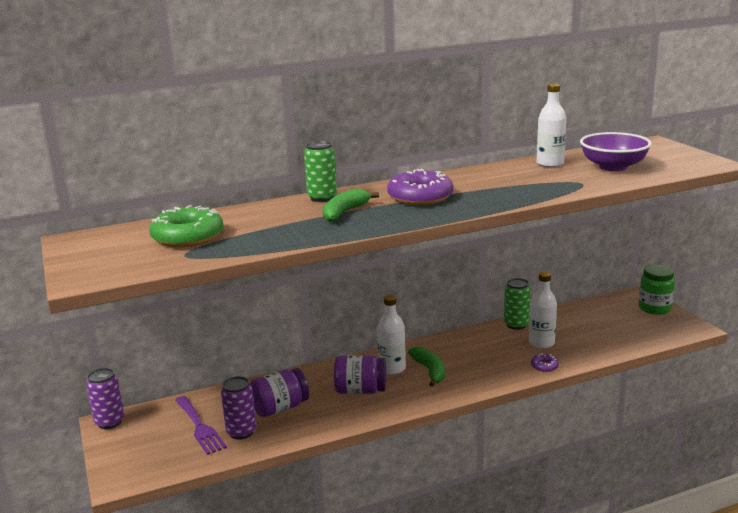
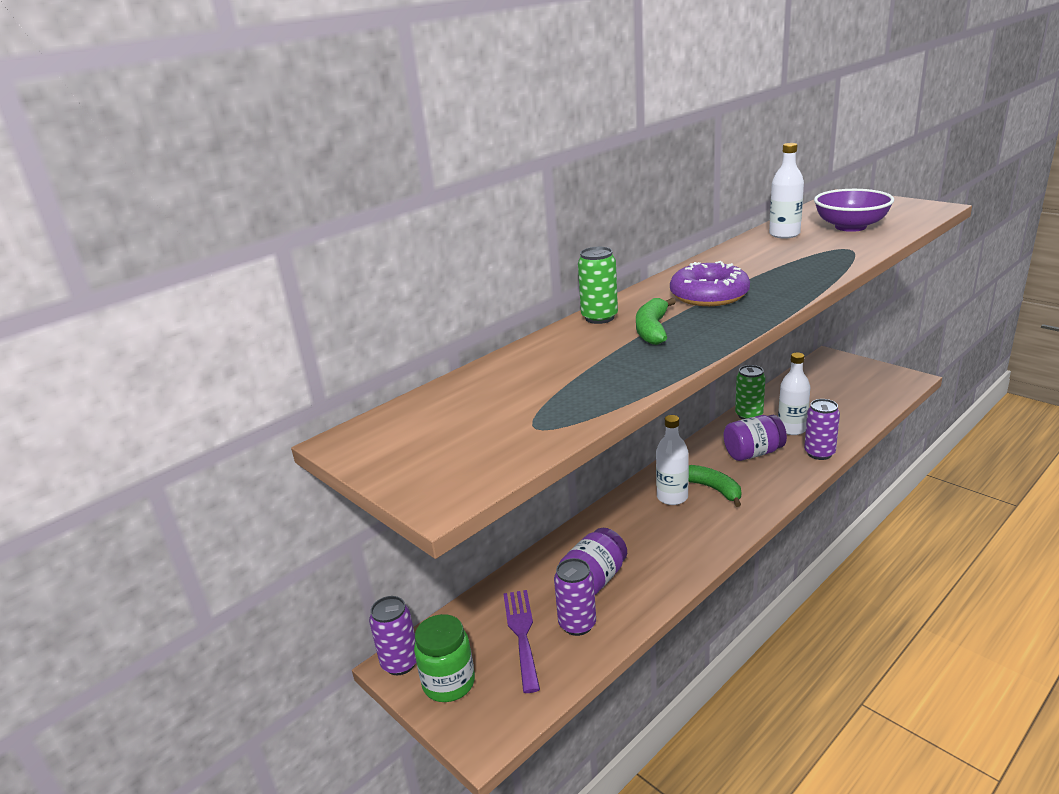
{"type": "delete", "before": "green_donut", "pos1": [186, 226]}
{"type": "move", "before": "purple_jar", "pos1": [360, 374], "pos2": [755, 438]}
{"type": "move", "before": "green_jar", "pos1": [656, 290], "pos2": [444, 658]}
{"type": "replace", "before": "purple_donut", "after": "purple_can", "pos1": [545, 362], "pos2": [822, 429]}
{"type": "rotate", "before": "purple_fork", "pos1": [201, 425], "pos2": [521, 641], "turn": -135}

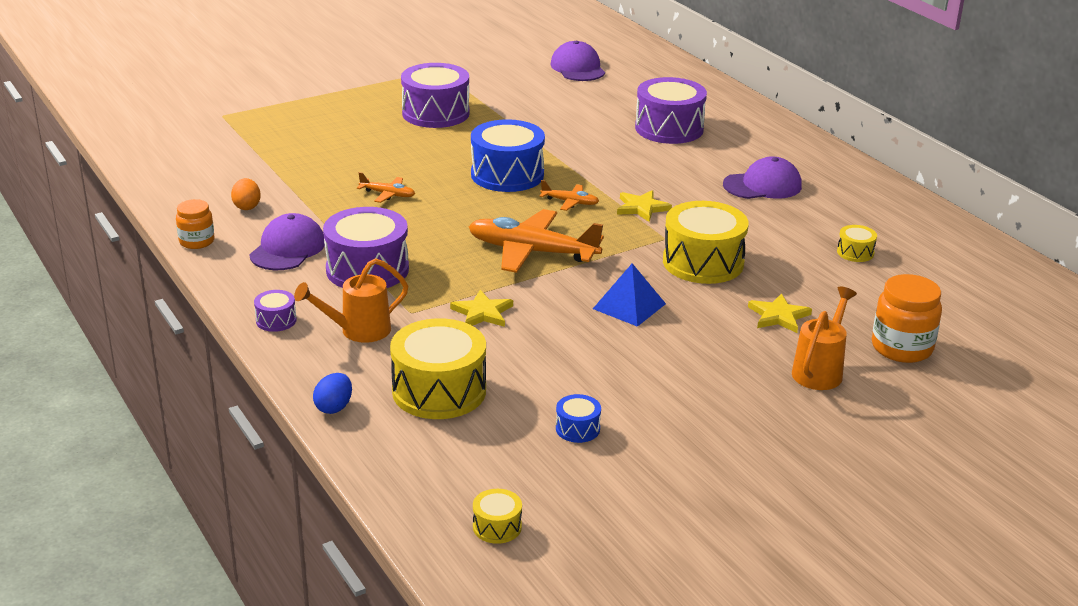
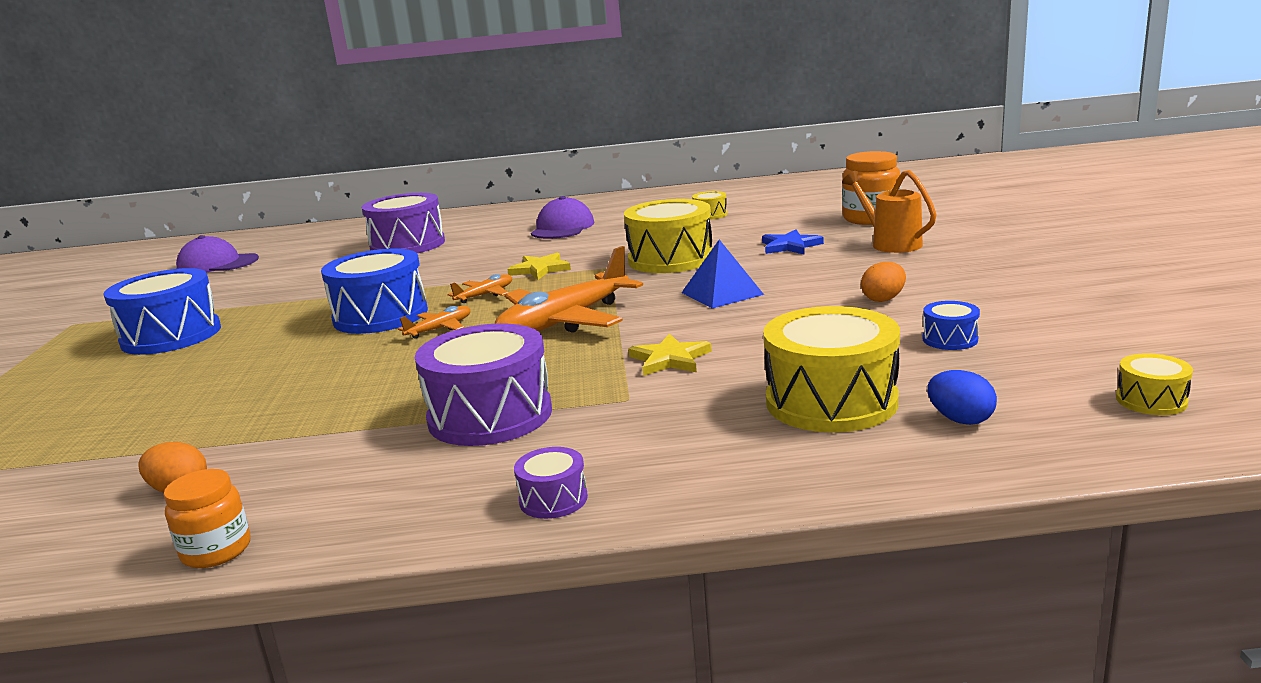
{"type": "delete", "before": "purple_cap", "pos1": [287, 241]}
{"type": "delete", "before": "orange_watering_can", "pos1": [351, 300]}
{"type": "insert", "after": "orange_egg", "pos2": [883, 282]}
{"type": "move", "before": "blue_egg", "pos1": [332, 393], "pos2": [962, 397]}
{"type": "move", "before": "orange_plane", "pos1": [386, 187], "pos2": [434, 322]}
{"type": "recolor", "before": "purple_drum", "after": "blue_drum", "pos1": [435, 95], "pos2": [162, 311]}
{"type": "recolor", "before": "yellow_star", "after": "blue_star", "pos1": [780, 313], "pos2": [793, 242]}

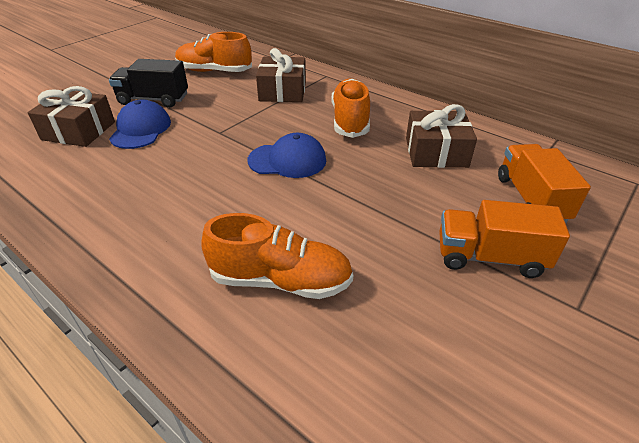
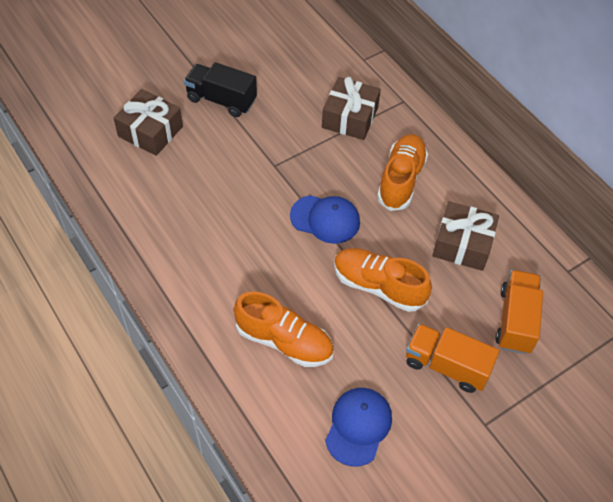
{"type": "move", "before": "blue_cap", "pos1": [140, 124], "pos2": [358, 427]}
{"type": "move", "before": "orange_shoe", "pos1": [213, 52], "pos2": [383, 280]}

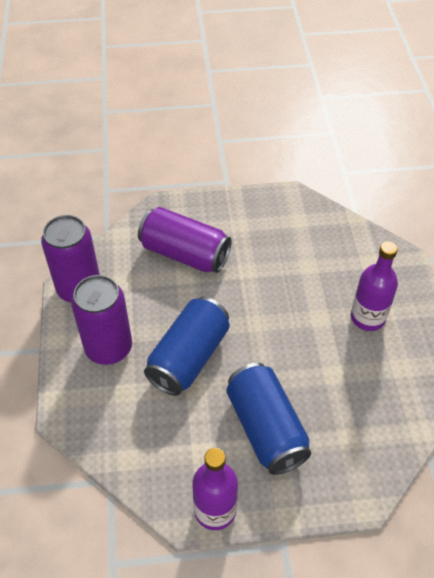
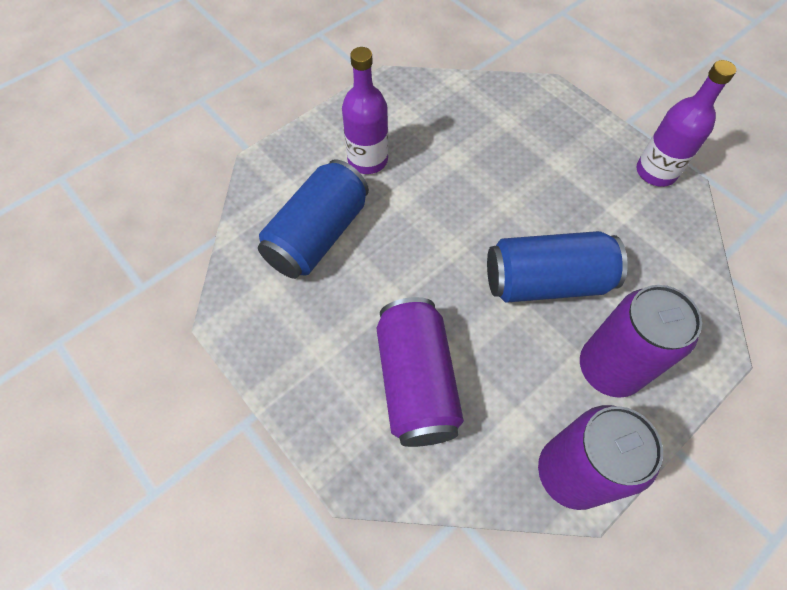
{"type": "move", "before": "blue_can", "pos1": [268, 419], "pos2": [313, 219]}

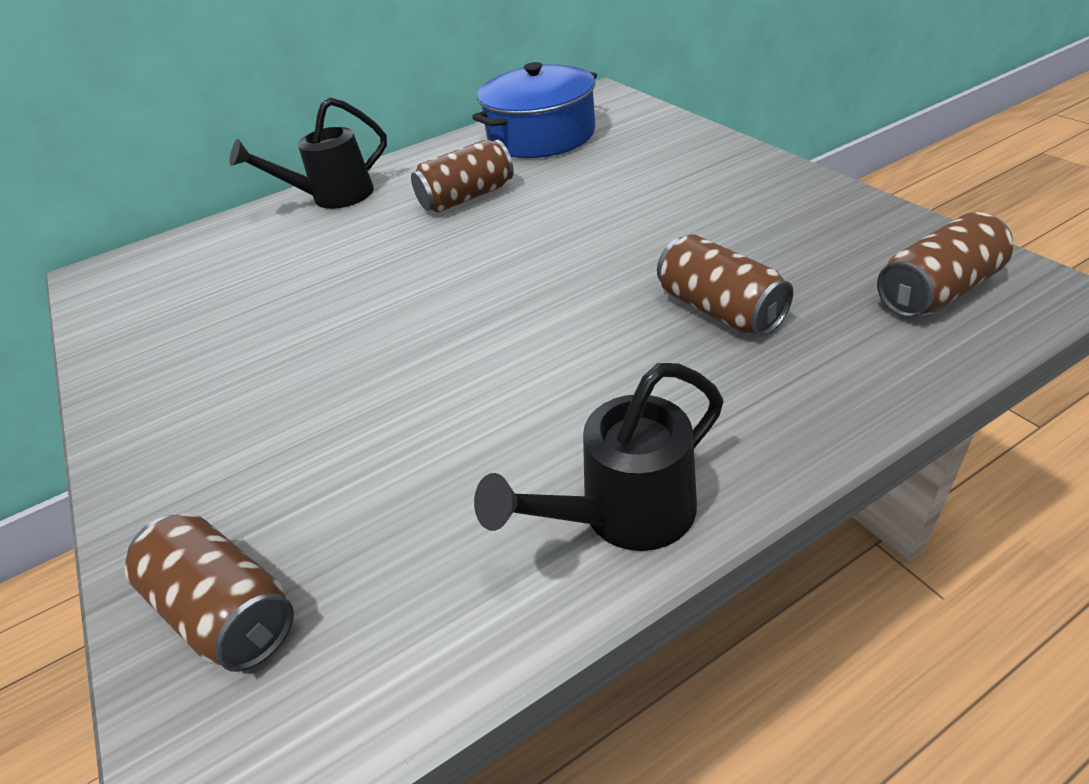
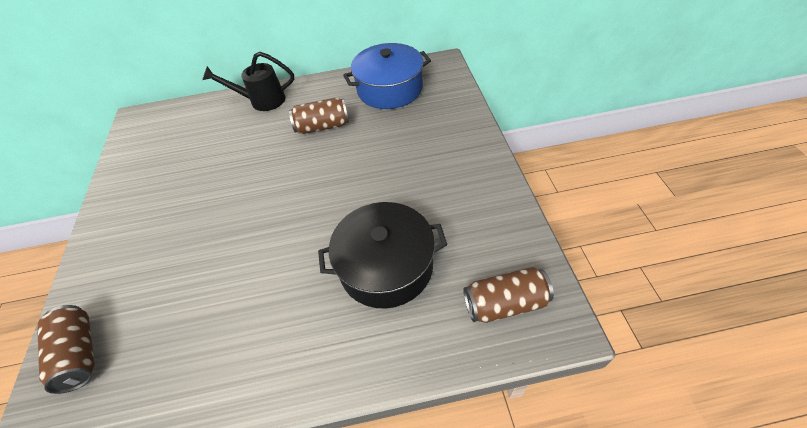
{"type": "delete", "before": "black_watering_can", "pos1": [599, 457]}
{"type": "replace", "before": "brown_can", "after": "black_pot", "pos1": [725, 285], "pos2": [382, 255]}

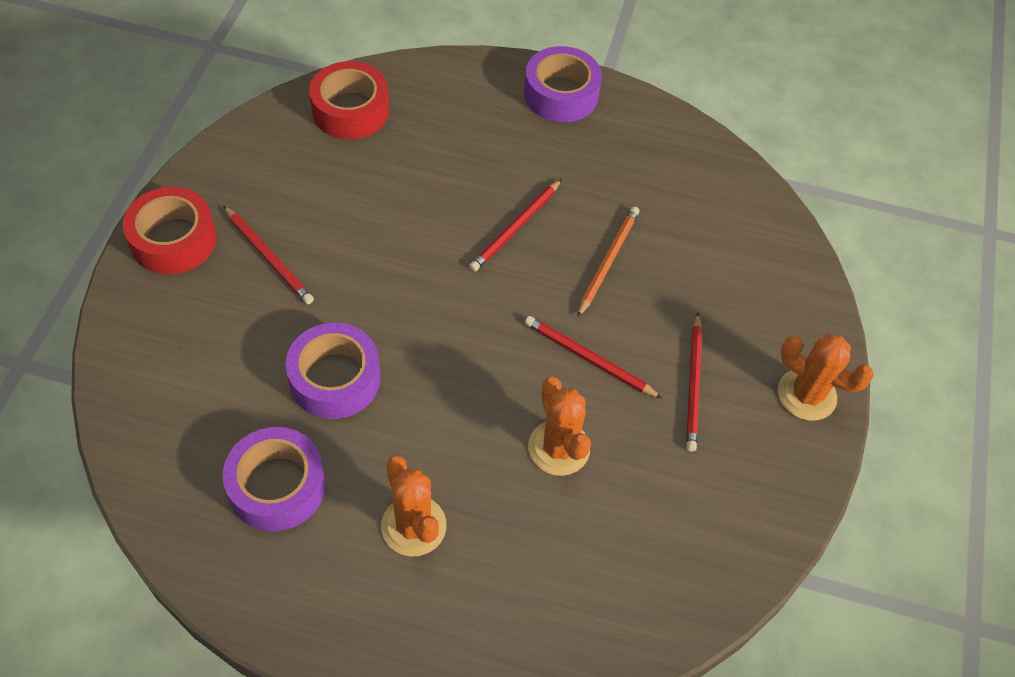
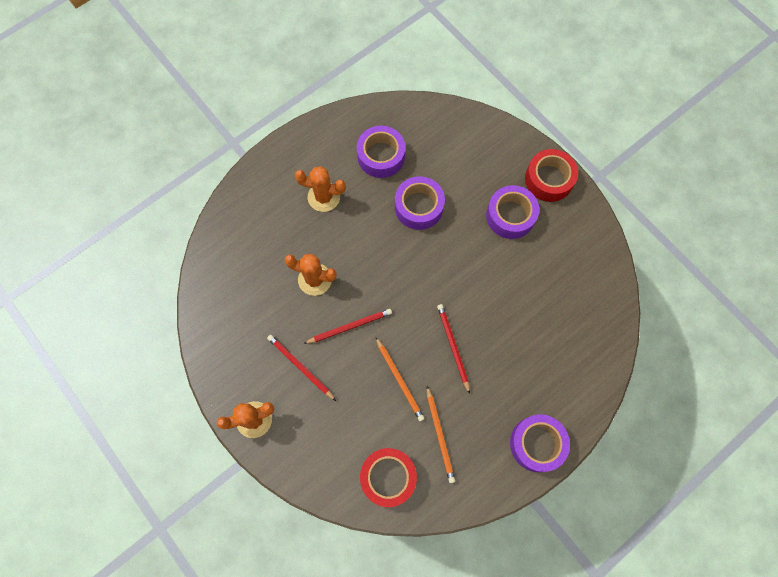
{"type": "insert", "after": "orange_pencil", "pos2": [441, 434]}
{"type": "move", "before": "red_tape", "pos1": [349, 100], "pos2": [388, 477]}
{"type": "replace", "before": "red_pencil", "after": "purple_tape", "pos1": [268, 254], "pos2": [512, 212]}

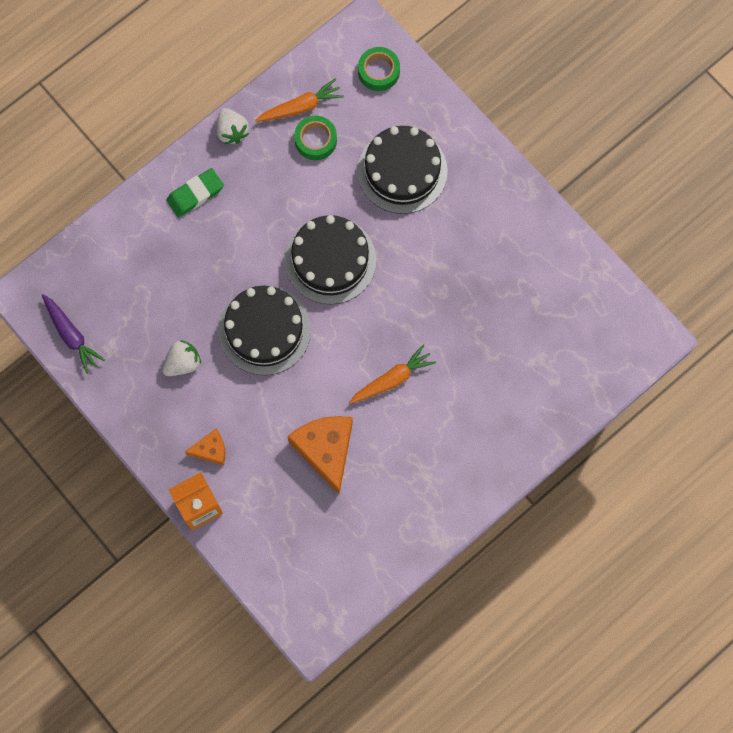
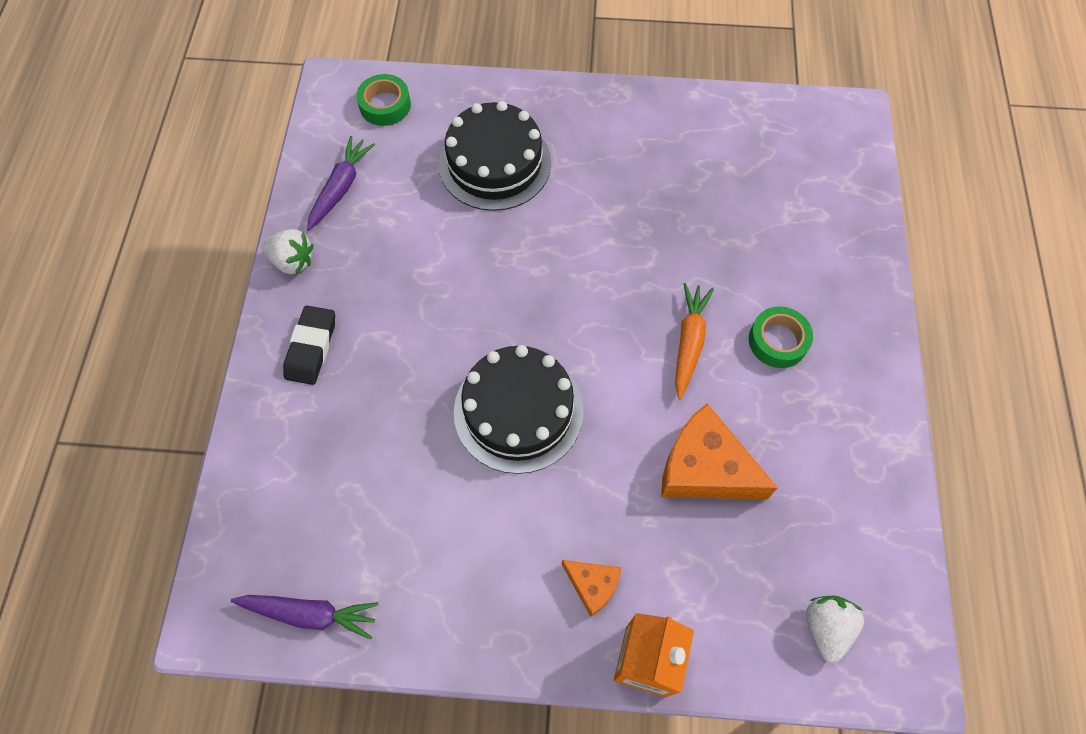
{"type": "delete", "before": "black_cake", "pos1": [330, 259]}
{"type": "move", "before": "white_strawberry", "pos1": [181, 358], "pos2": [835, 629]}
{"type": "move", "before": "green_tape", "pos1": [315, 138], "pos2": [781, 337]}
{"type": "recolor", "before": "green_eraser", "after": "black_eraser", "pos1": [195, 192], "pos2": [309, 345]}
{"type": "recolor", "before": "orange_carrot", "after": "purple_carrot", "pos1": [299, 100], "pos2": [341, 183]}
{"type": "rotate", "before": "orange_cheese", "pos1": [205, 446], "pos2": [591, 588], "turn": 90}

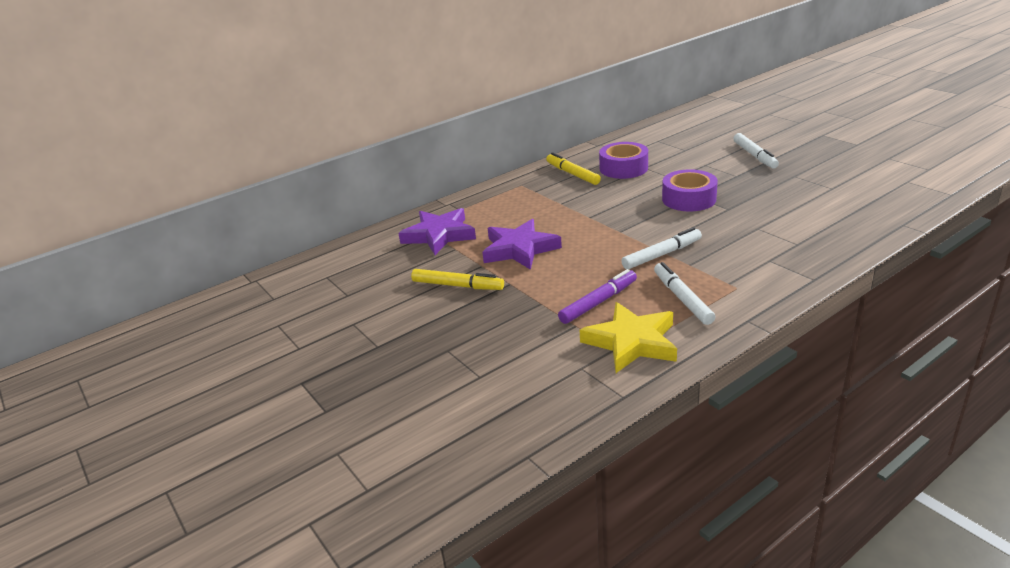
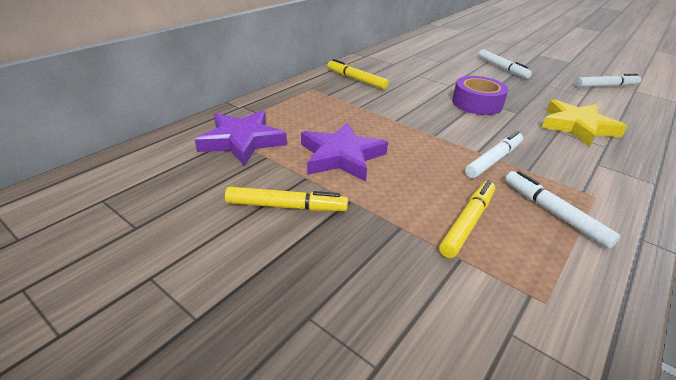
{"type": "delete", "before": "purple_tape", "pos1": [623, 160]}
{"type": "insert", "after": "white_marker", "pos2": [608, 80]}
{"type": "move", "before": "yellow_star", "pos1": [628, 337], "pos2": [585, 122]}
{"type": "recolor", "before": "purple_marker", "after": "yellow_marker", "pos1": [597, 296], "pos2": [467, 219]}

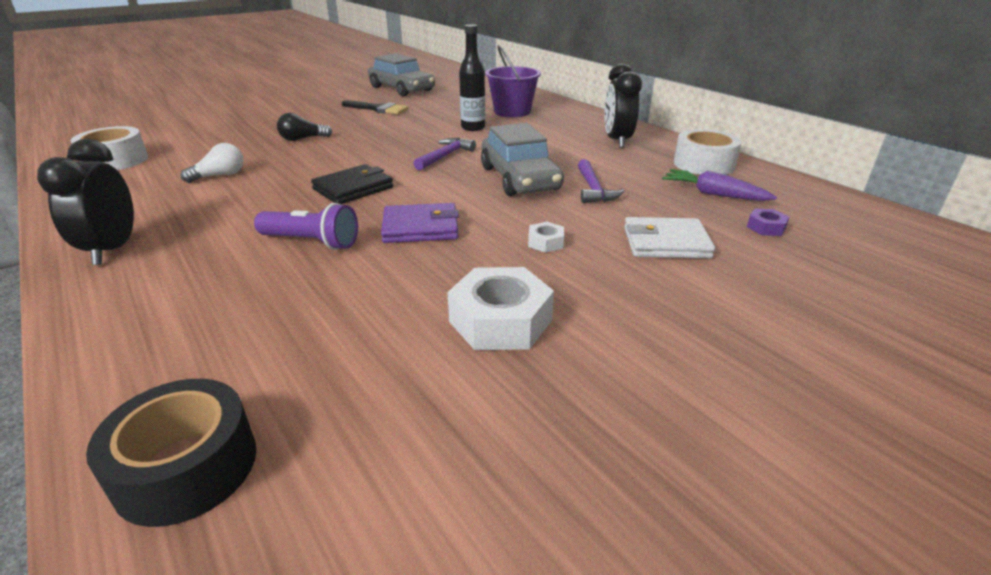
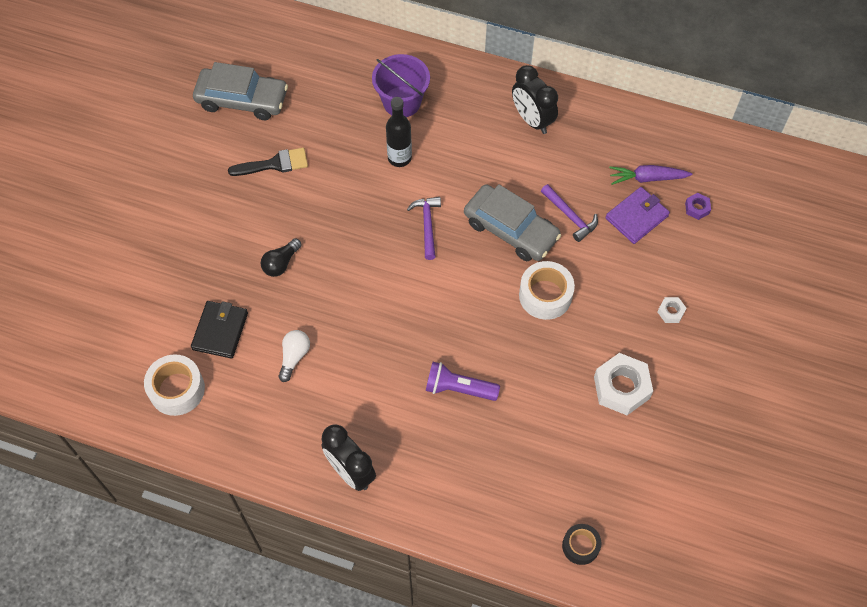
{"type": "delete", "before": "white_wallet", "pos1": [669, 238]}
{"type": "move", "before": "black_wallet", "pos1": [352, 184], "pos2": [219, 330]}
{"type": "move", "before": "purple_wallet", "pos1": [420, 223], "pos2": [637, 215]}
{"type": "move", "before": "white_nut", "pos1": [546, 237], "pos2": [672, 310]}
{"type": "move", "before": "white_tape", "pos1": [707, 152], "pos2": [547, 290]}
{"type": "rotate", "before": "purple_flashlight", "pos1": [306, 226], "pos2": [463, 381], "turn": -150}
{"type": "resize", "before": "black_tape", "pos1": [171, 453], "pos2": [581, 544], "scale": 0.63}

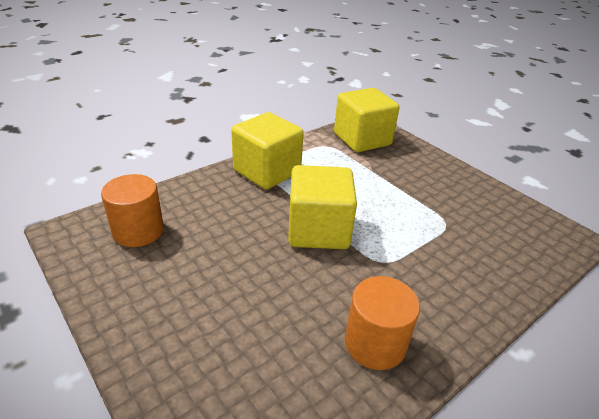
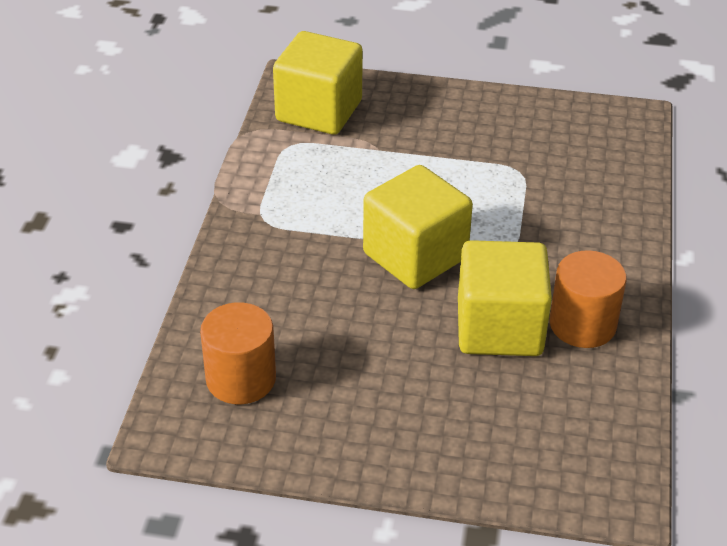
{"type": "move", "before": "yellow_cube", "pos1": [267, 151], "pos2": [505, 298]}

